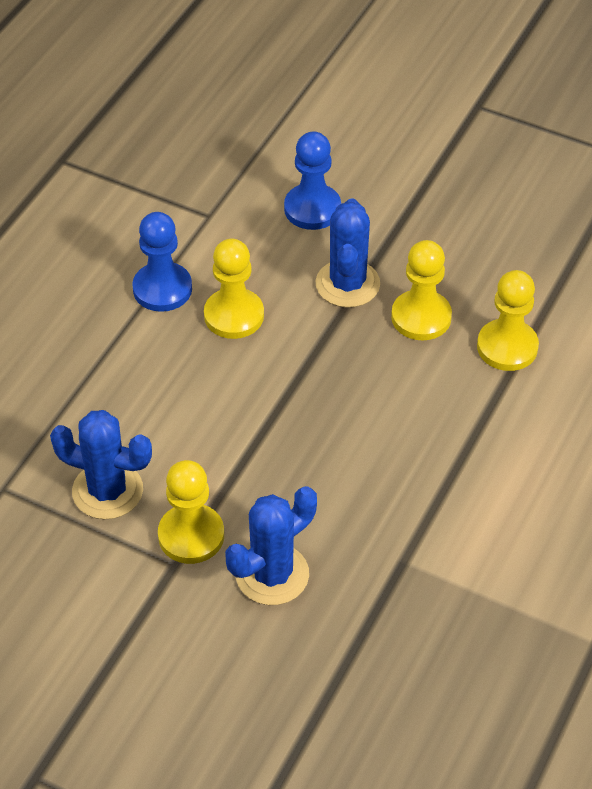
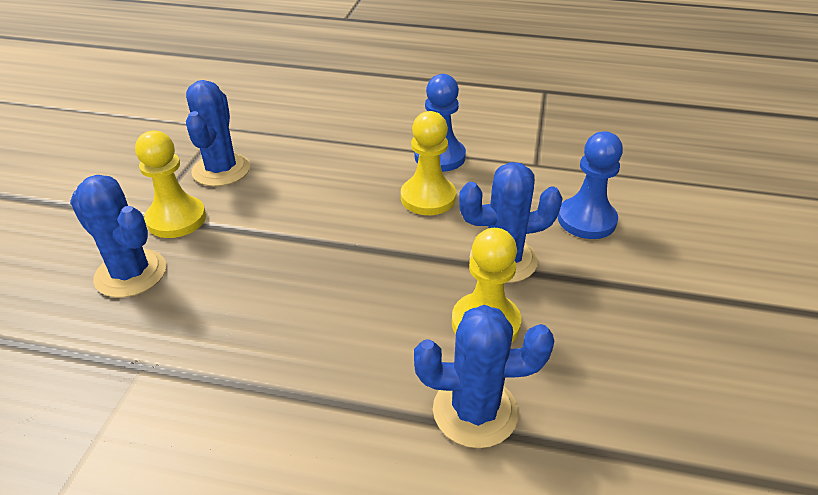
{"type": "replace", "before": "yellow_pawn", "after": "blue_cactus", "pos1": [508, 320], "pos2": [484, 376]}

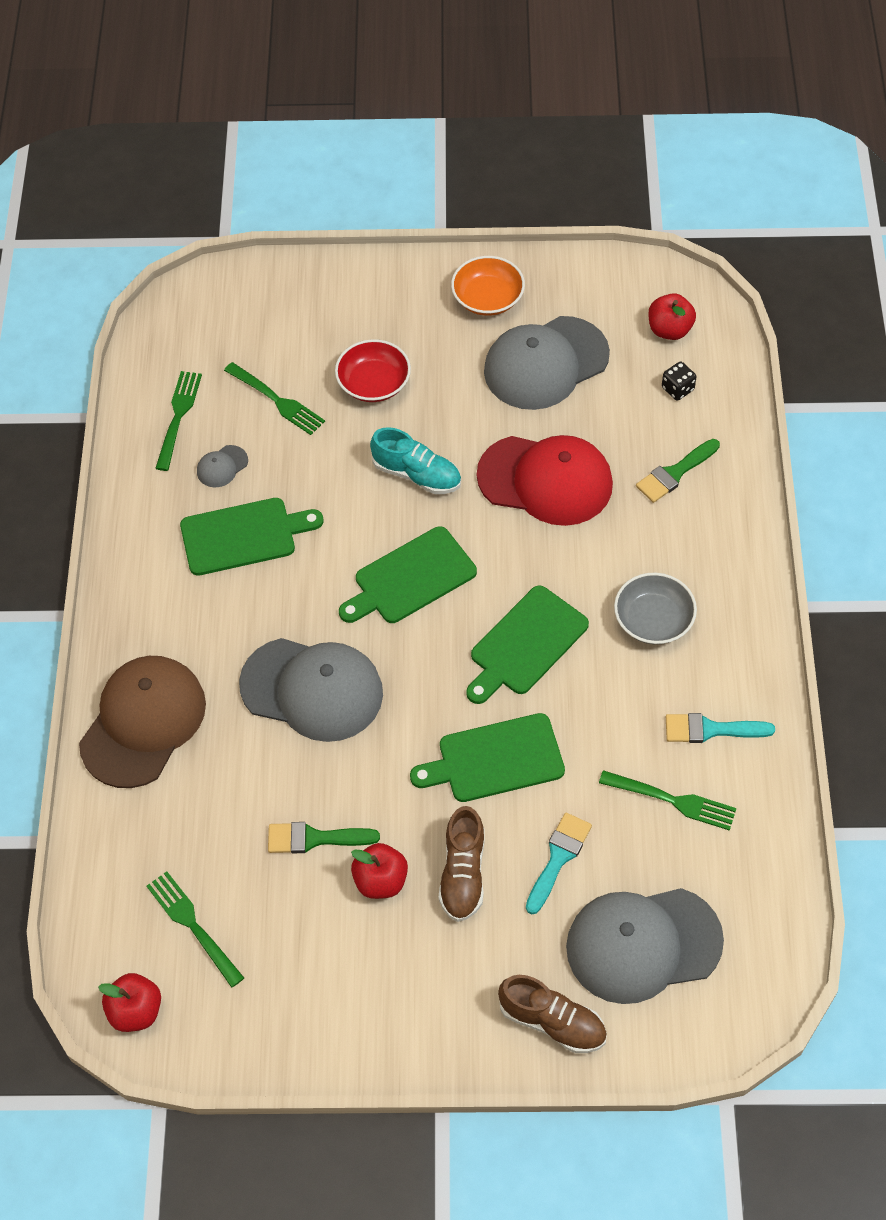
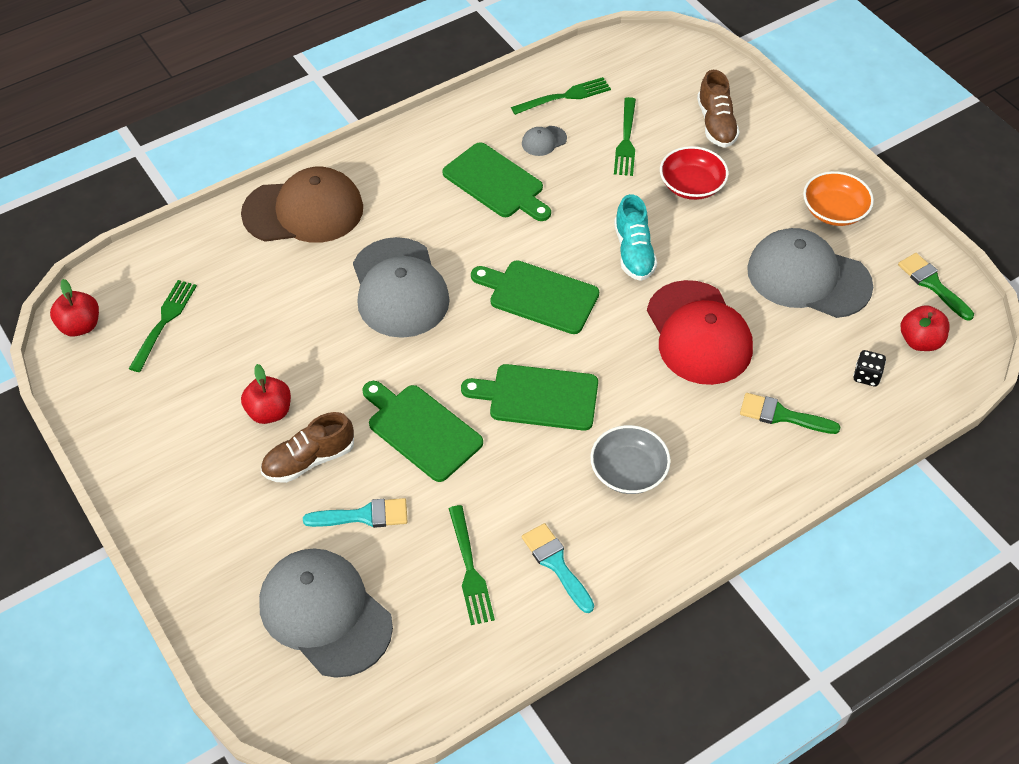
{"type": "move", "before": "green_brush", "pos1": [324, 837], "pos2": [936, 287]}
{"type": "move", "before": "brown_shoe", "pos1": [552, 1014], "pos2": [718, 109]}
{"type": "rotate", "before": "grey_cap", "pos1": [222, 466], "pos2": [544, 141], "turn": -45}

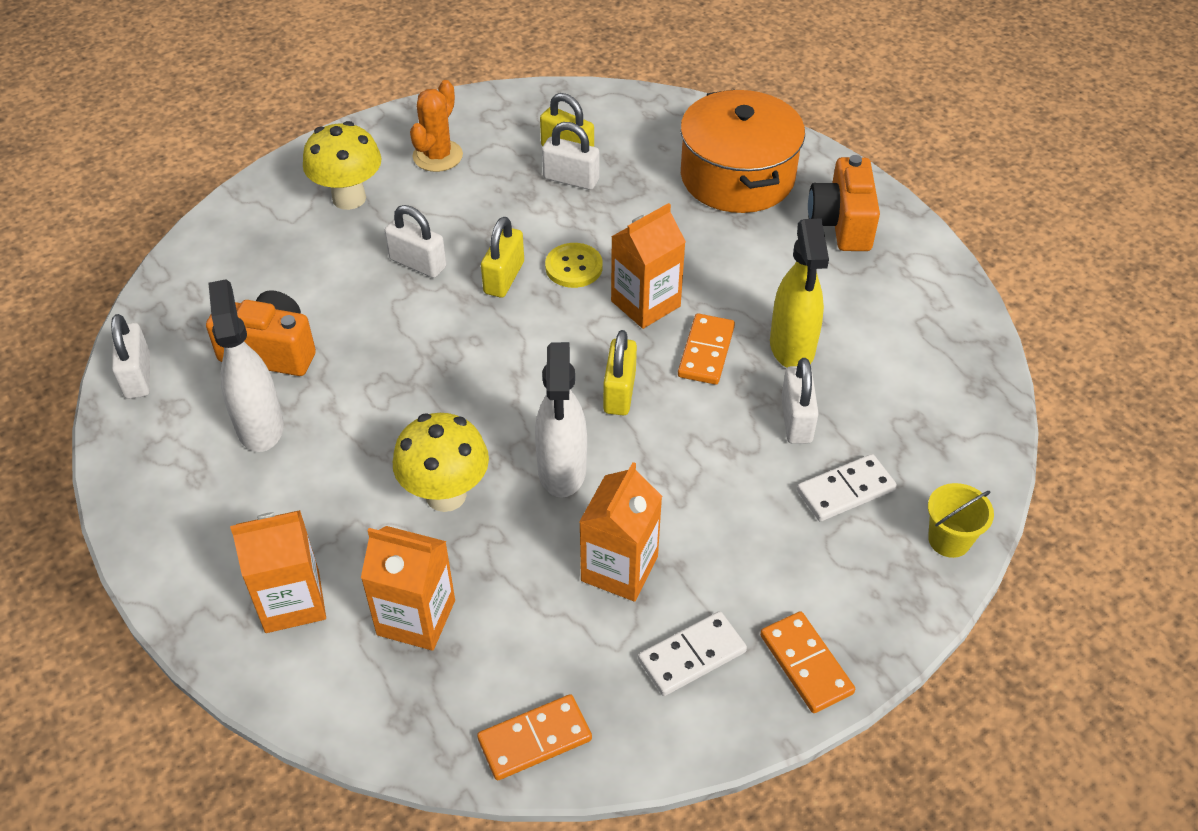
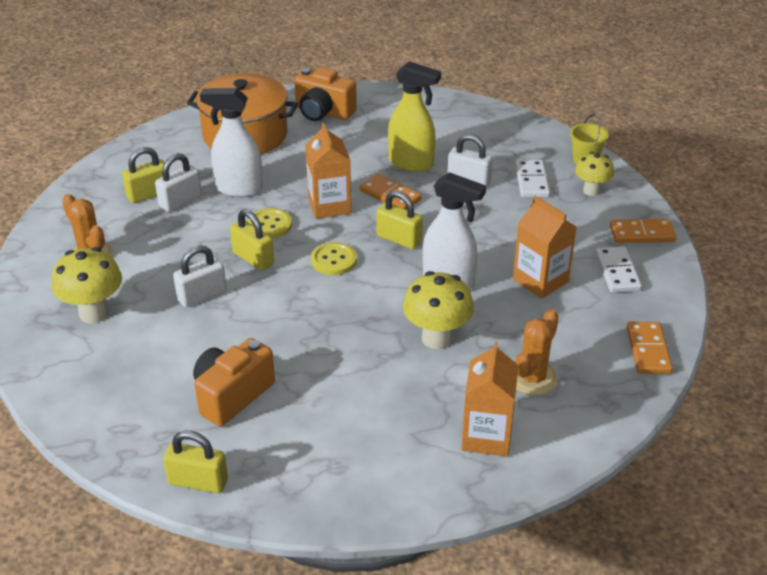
{"type": "insert", "after": "yellow_button", "pos2": [334, 258]}
{"type": "insert", "after": "yellow_mushroom", "pos2": [594, 174]}
{"type": "move", "before": "white_spray_bottle", "pos1": [246, 365], "pos2": [231, 142]}
{"type": "replace", "before": "orange_carton", "after": "orange_cactus", "pos1": [408, 588], "pos2": [537, 352]}
{"type": "recolor", "before": "white_padlock", "after": "yellow_padlock", "pos1": [130, 356], "pos2": [195, 462]}

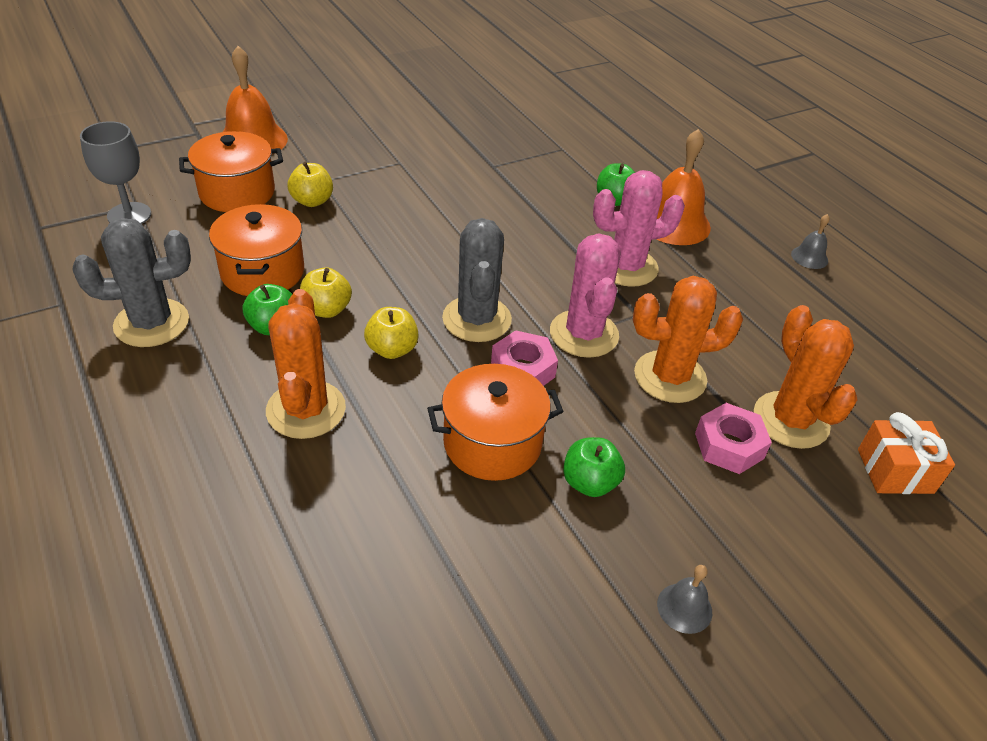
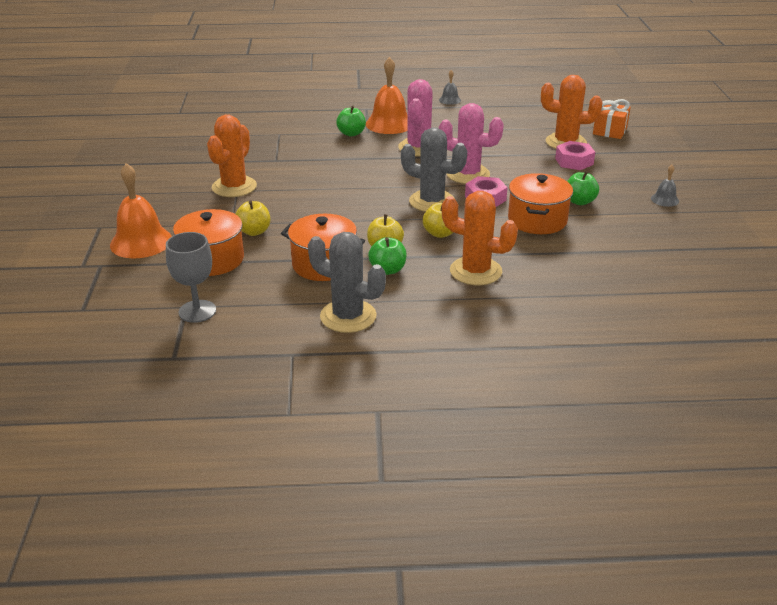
{"type": "move", "before": "orange_cactus", "pos1": [688, 339], "pos2": [232, 156]}
{"type": "rotate", "before": "grey_cactus", "pos1": [131, 282], "pos2": [347, 282], "turn": -75}

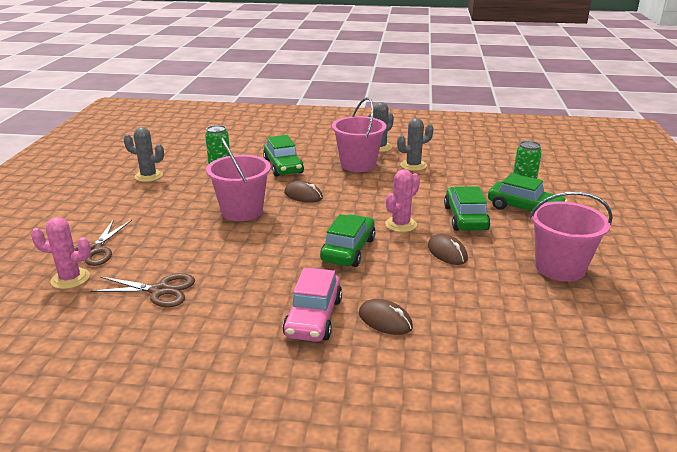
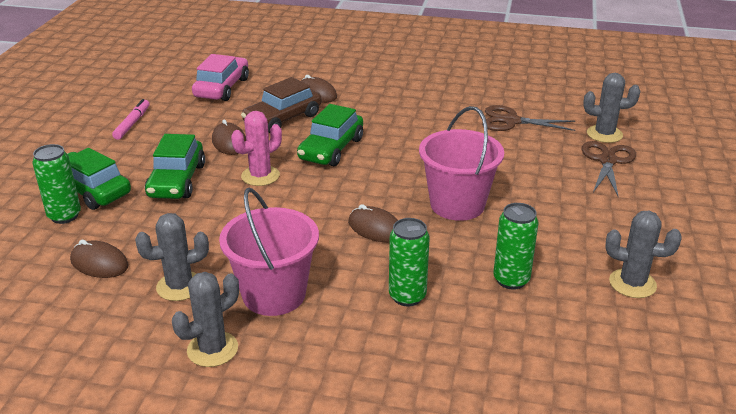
{"type": "insert", "after": "brown_mouse", "pos2": [99, 259]}
{"type": "insert", "after": "brown_car", "pos2": [281, 105]}
{"type": "move", "before": "pink_car", "pos1": [312, 305], "pos2": [220, 77]}
{"type": "replace", "before": "green_car", "after": "green_can", "pos1": [283, 156], "pos2": [409, 262]}
{"type": "replace", "before": "pink_bucket", "after": "pink_marker", "pos1": [571, 237], "pos2": [131, 119]}
{"type": "recolor", "before": "pink_cactus", "after": "grey_cactus", "pos1": [61, 253], "pos2": [611, 108]}

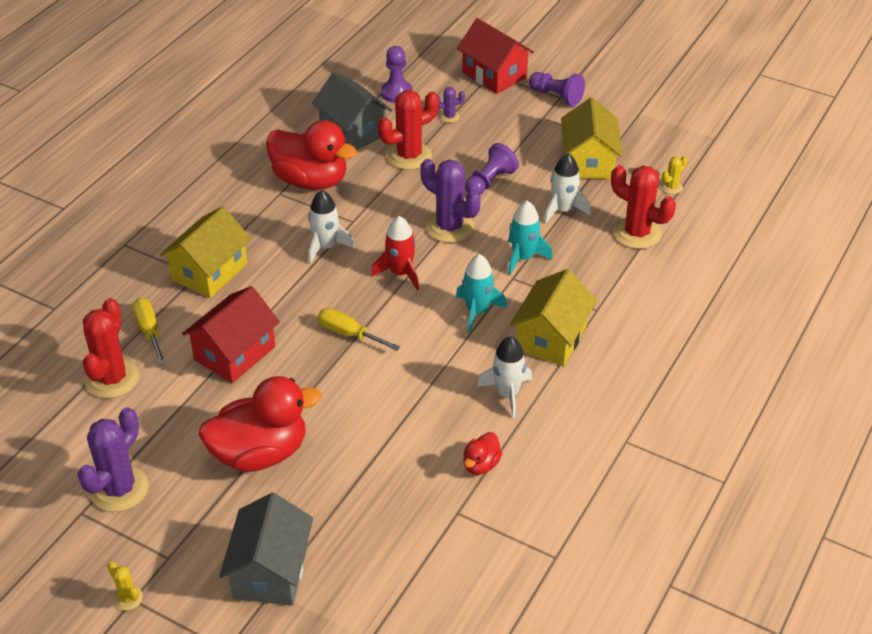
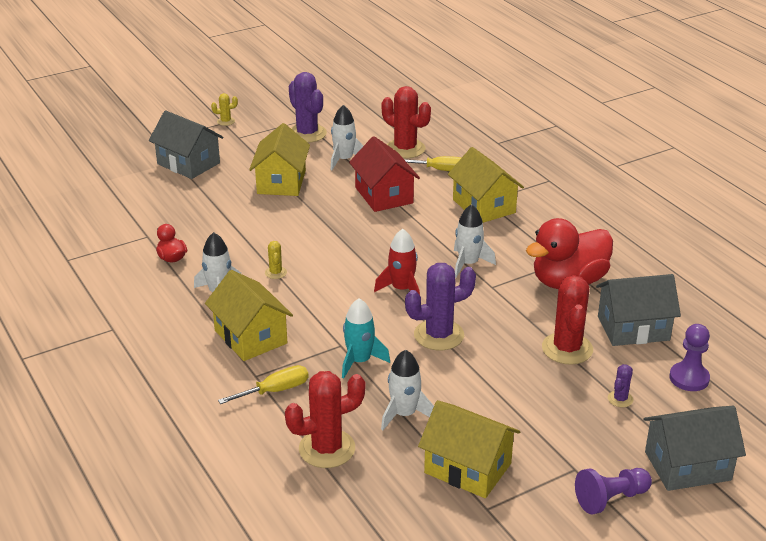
{"type": "delete", "before": "turquoise_rocket", "pos1": [481, 293]}
{"type": "delete", "before": "purple_pawn", "pos1": [492, 169]}
{"type": "insert", "after": "white_rocket", "pos2": [347, 137]}
{"type": "move", "before": "yellow_screwdriver", "pos1": [359, 329], "pos2": [263, 384]}
{"type": "move", "before": "yellow_cactus", "pos1": [674, 175], "pos2": [276, 260]}
{"type": "replace", "before": "red_duck", "after": "yellow_house", "pos1": [260, 424], "pos2": [279, 159]}
{"type": "recolor", "before": "red_house", "after": "grey_house", "pos1": [495, 56], "pos2": [694, 448]}

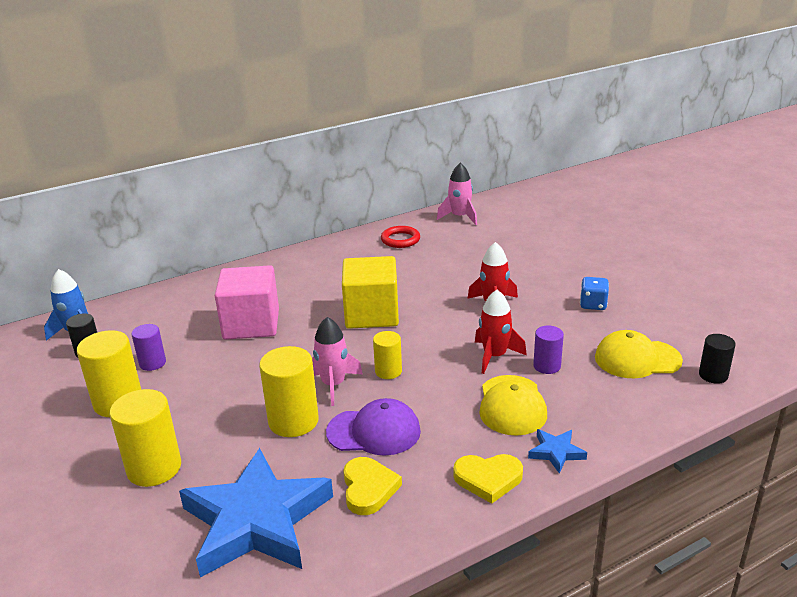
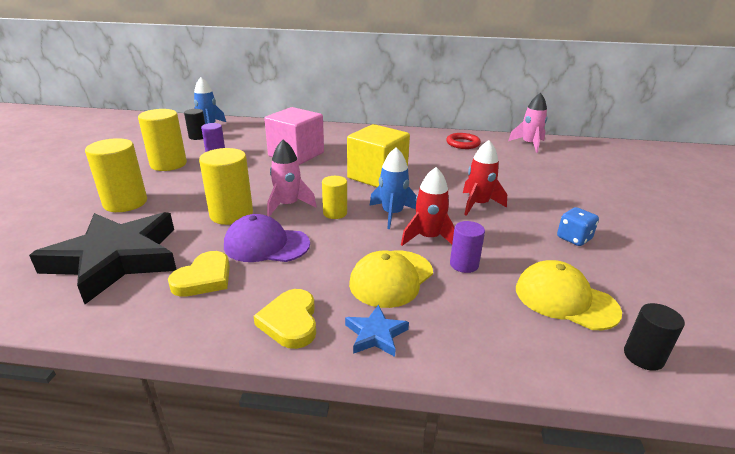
{"type": "insert", "after": "blue_rocket", "pos2": [392, 188]}
{"type": "recolor", "before": "blue_star", "after": "black_star", "pos1": [256, 513], "pos2": [103, 258]}
{"type": "rotate", "before": "purple_cap", "pos1": [373, 427], "pos2": [267, 238], "turn": 150}
{"type": "rotate", "before": "yellow_heart", "pos1": [488, 479], "pos2": [284, 319], "turn": 45}

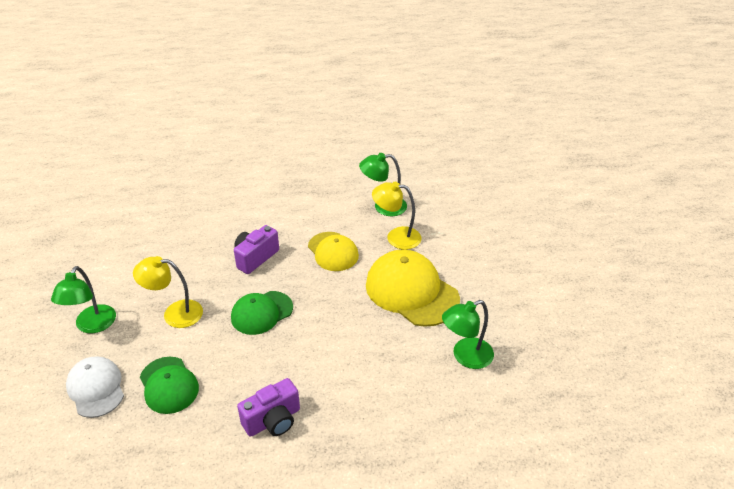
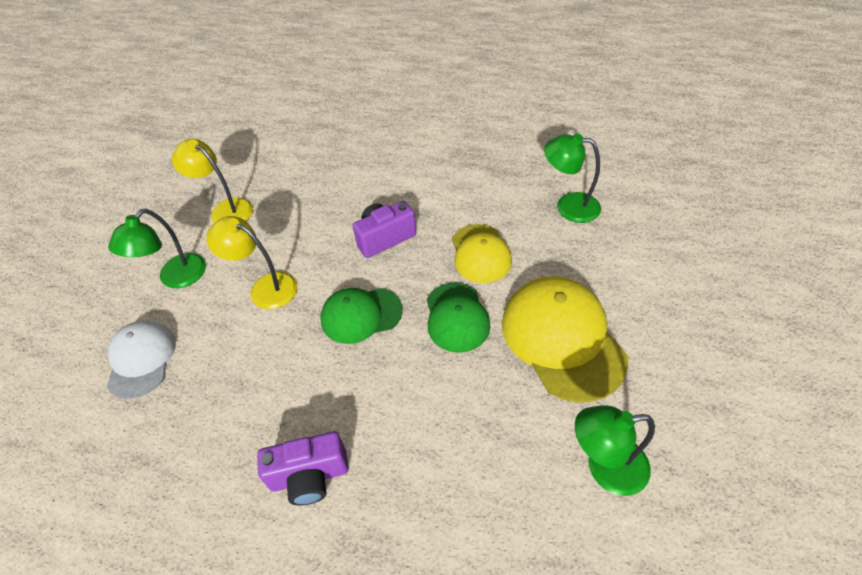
{"type": "move", "before": "green_cap", "pos1": [169, 385], "pos2": [458, 318]}
{"type": "move", "before": "yellow_lamp", "pos1": [396, 216], "pos2": [212, 181]}

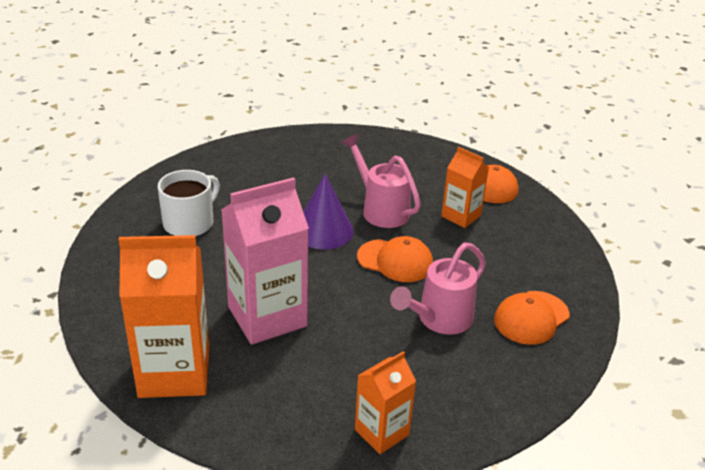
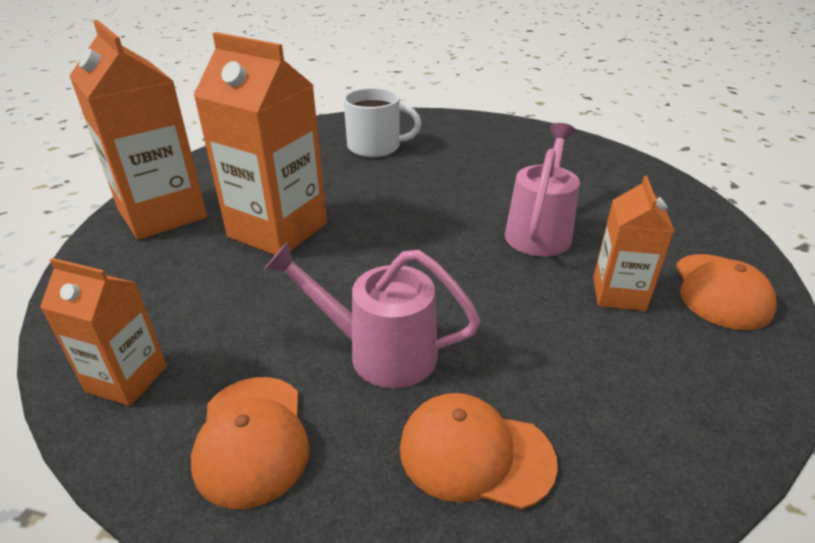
{"type": "delete", "before": "purple_cone", "pos1": [328, 212]}
{"type": "move", "before": "orange_cap", "pos1": [395, 259], "pos2": [250, 443]}
{"type": "recolor", "before": "pink_carton", "after": "orange_carton", "pos1": [265, 261], "pos2": [260, 143]}

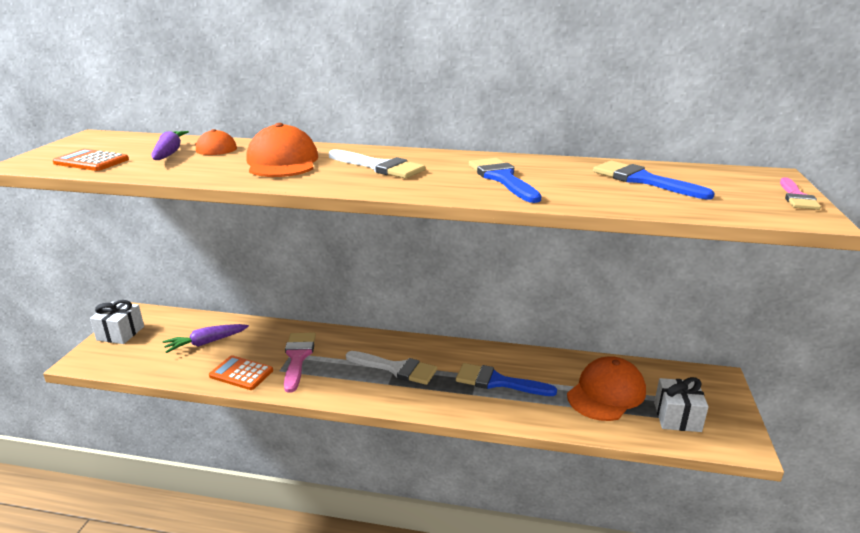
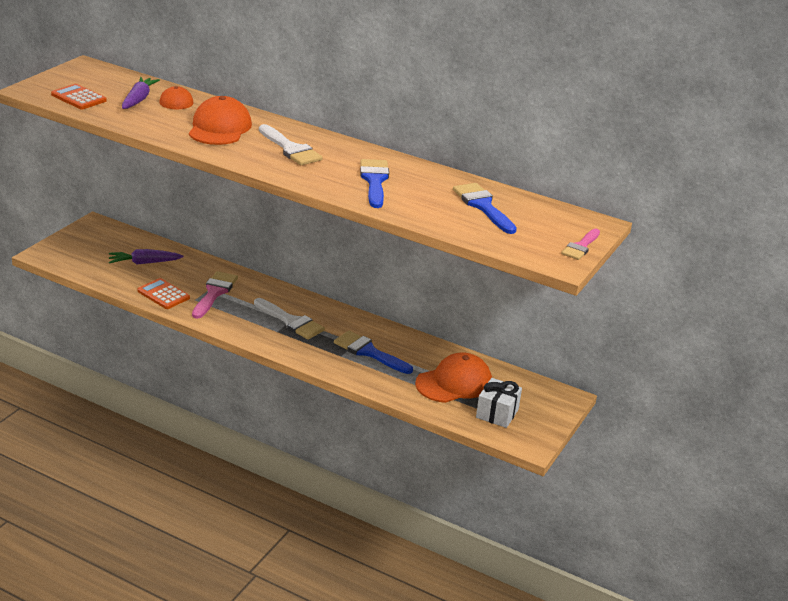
{"type": "delete", "before": "white_gift", "pos1": [117, 322]}

